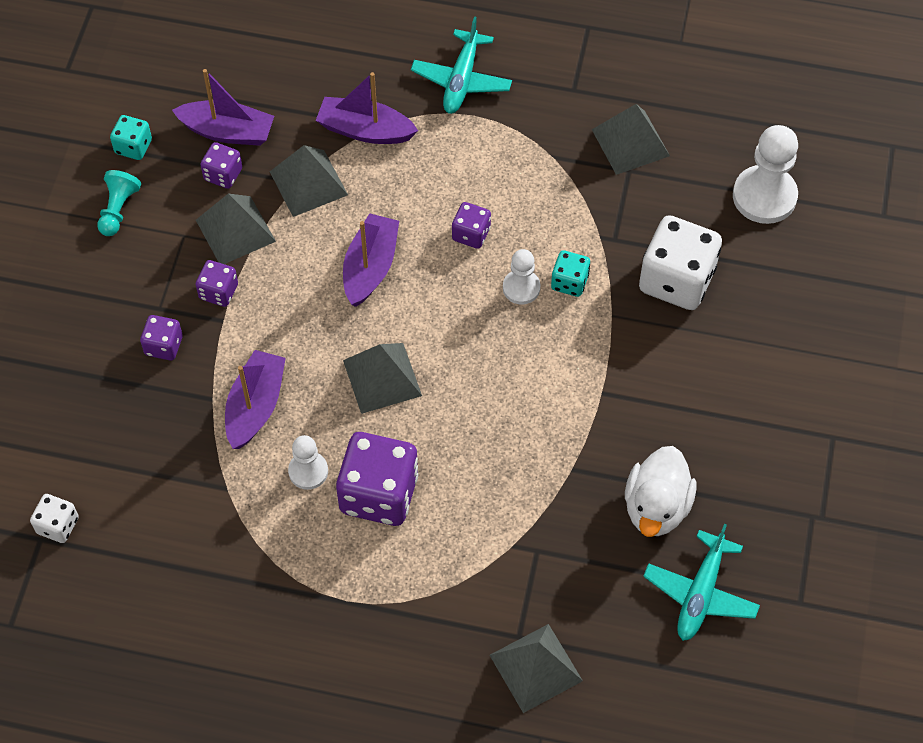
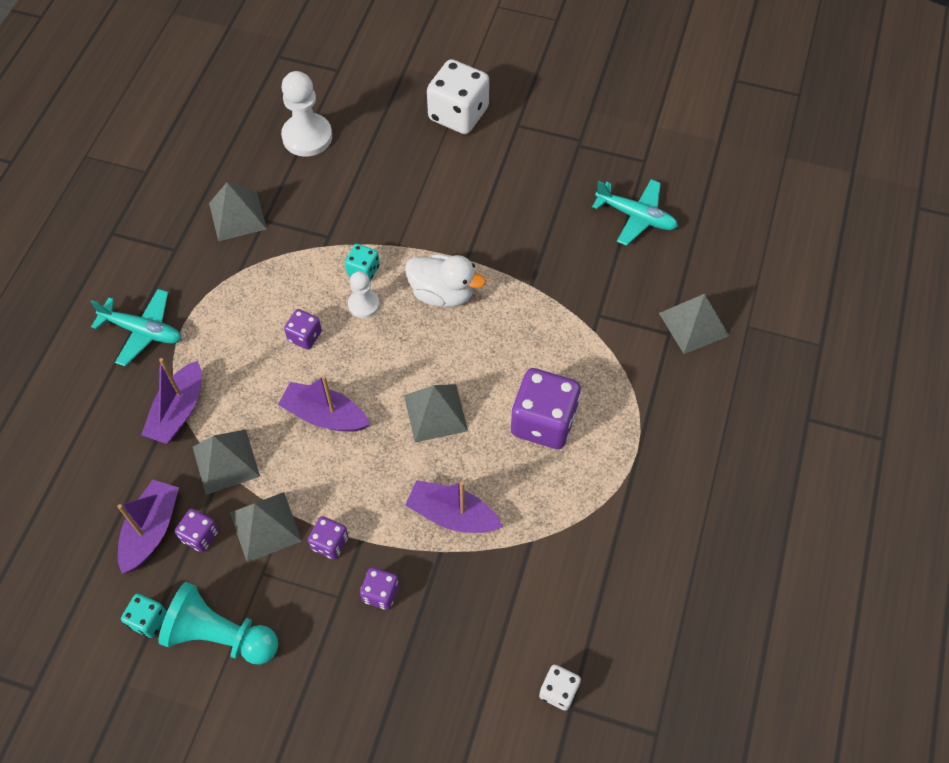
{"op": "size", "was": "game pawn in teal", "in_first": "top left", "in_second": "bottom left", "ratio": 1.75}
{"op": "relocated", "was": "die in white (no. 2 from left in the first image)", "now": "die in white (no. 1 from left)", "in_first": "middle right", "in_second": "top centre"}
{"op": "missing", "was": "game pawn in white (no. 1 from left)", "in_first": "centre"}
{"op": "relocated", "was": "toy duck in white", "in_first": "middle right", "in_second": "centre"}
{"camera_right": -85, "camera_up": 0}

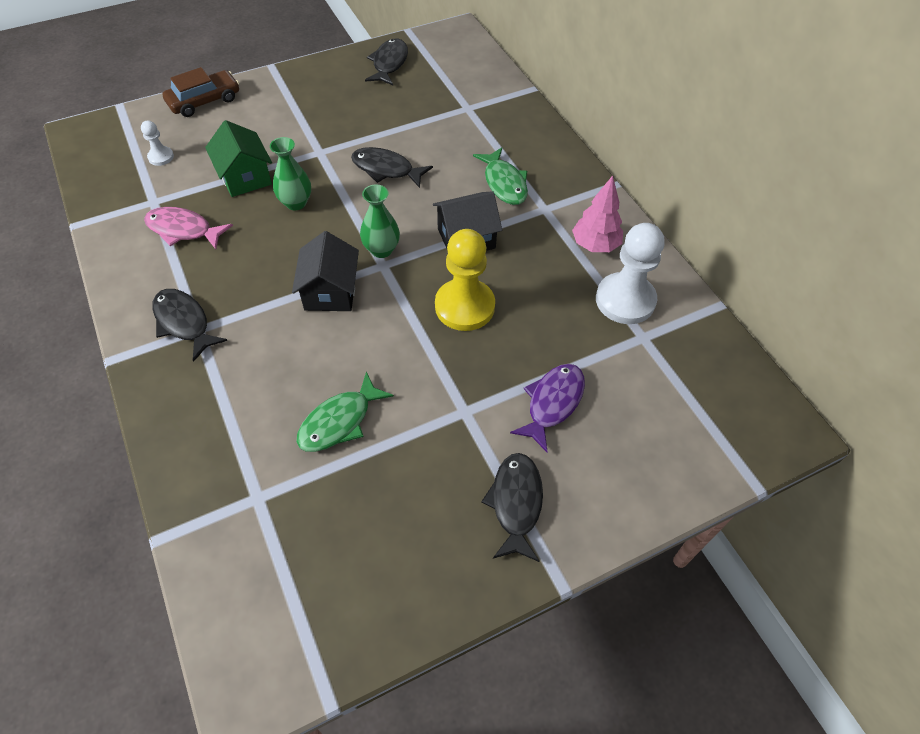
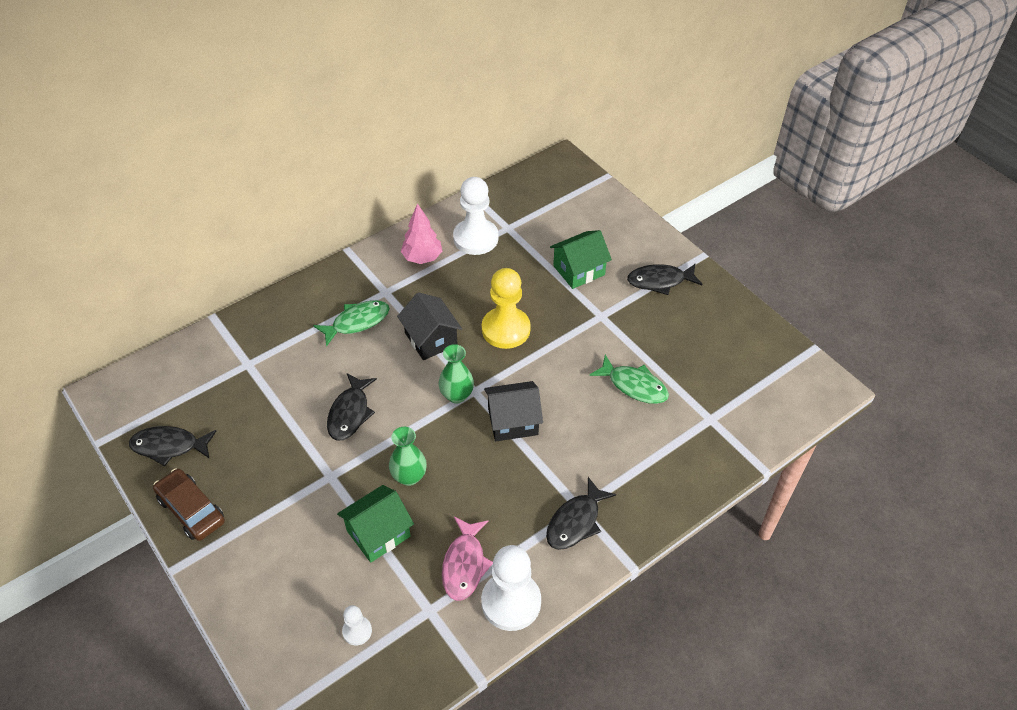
{"op": "relocated", "was": "toy car in dark brown", "in_first": "top left", "in_second": "bottom left"}
{"op": "exchanged", "was": "toy fish in violet", "now": "house in leaf-green (no. 2 from left)", "in_first": "centre", "in_second": "centre"}
{"op": "appeared", "now": "game pawn in white (no. 3 from left)", "in_second": "bottom centre"}
{"camera_right": -100, "camera_up": -5}

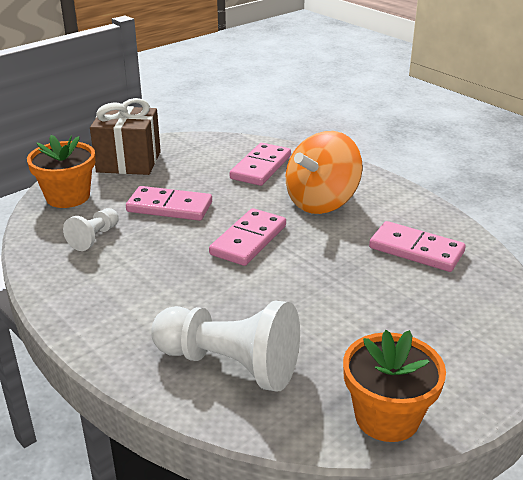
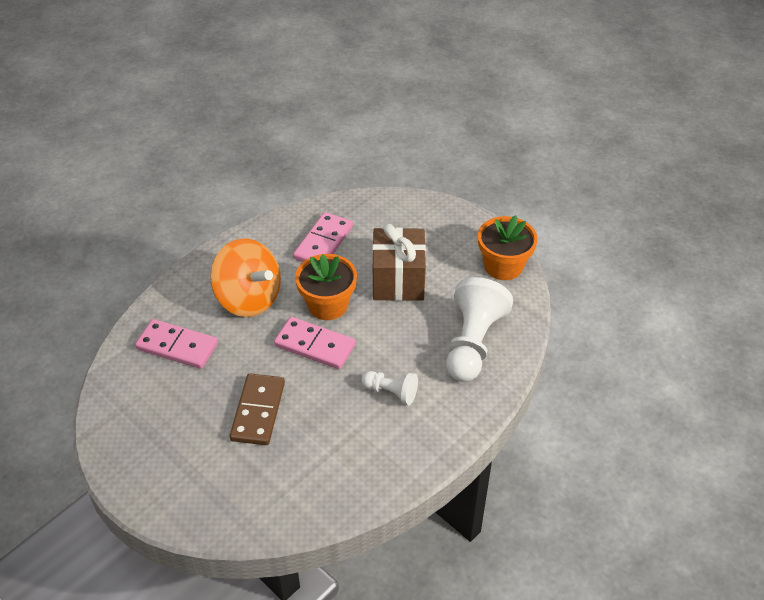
{"op": "relocated", "was": "gift in dark brown", "in_first": "top left", "in_second": "centre"}
{"op": "relocated", "was": "flower pot in bright orange (no. 1 from left)", "in_first": "middle left", "in_second": "centre"}
{"op": "colour", "was": "domino tile in pink (no. 1 from left)", "now": "domino tile in dark brown", "in_first": "middle left", "in_second": "bottom centre"}
{"op": "relocated", "was": "game pawn in white (no. 1 from left)", "in_first": "middle left", "in_second": "centre"}
{"camera_right": -95, "camera_up": 15}

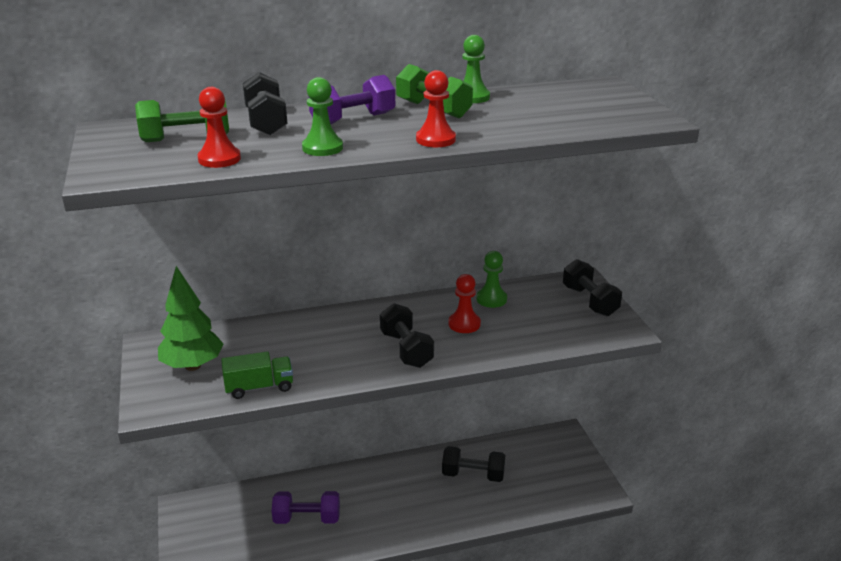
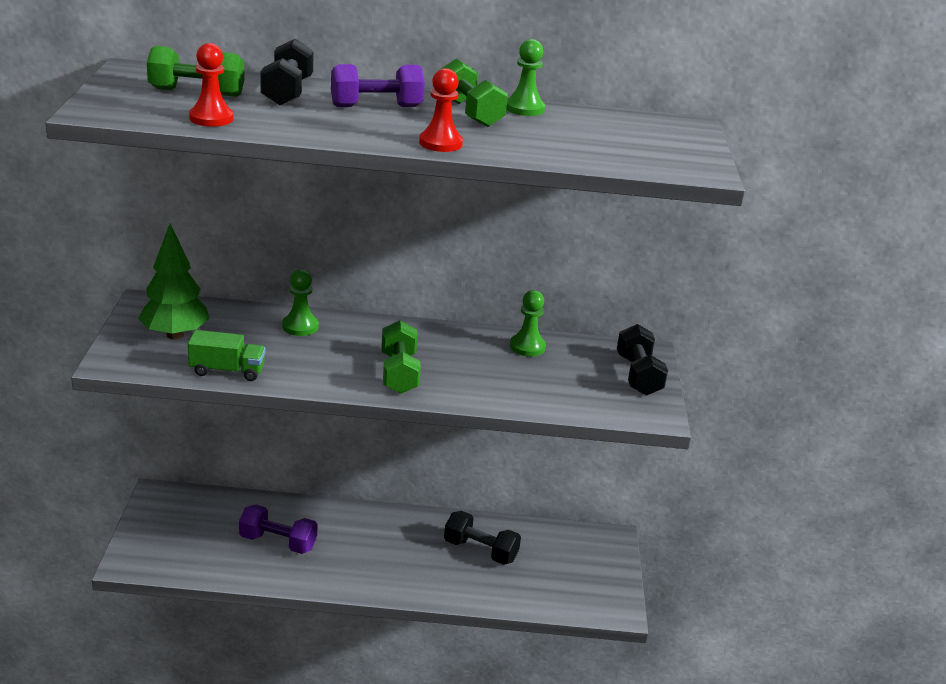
{"op": "relocated", "was": "game pawn in leaf-green (no. 1 from left)", "in_first": "top centre", "in_second": "middle left"}
{"op": "missing", "was": "game pawn in scarlet (no. 3 from left)", "in_first": "centre"}
{"op": "colour", "was": "free weight in black (no. 2 from left)", "now": "free weight in leaf-green (no. 2 from left)", "in_first": "centre", "in_second": "centre"}
{"camera_right": 15, "camera_up": 0}

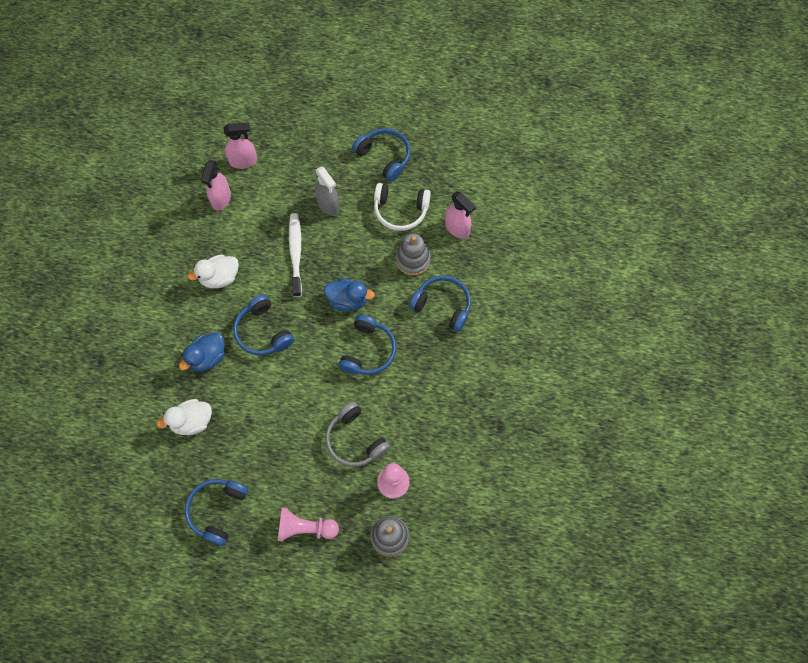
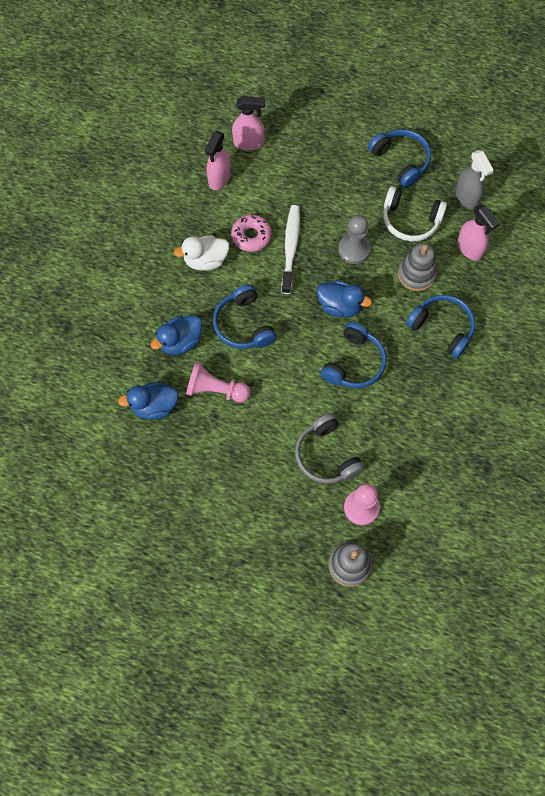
{"op": "relocated", "was": "spray cleaner in grey", "in_first": "top centre", "in_second": "top right"}
{"op": "colour", "was": "toy duck in white (no. 1 from left)", "now": "toy duck in blue (no. 1 from left)", "in_first": "middle left", "in_second": "middle left"}
{"op": "missing", "was": "over-ear headphones in blue (no. 1 from left)", "in_first": "bottom left"}
{"op": "relocated", "was": "game pawn in pink (no. 1 from left)", "in_first": "bottom centre", "in_second": "centre"}
{"op": "appeared", "now": "doughnut in pink", "in_second": "top centre"}
{"op": "appeared", "now": "game pawn in grey", "in_second": "top centre"}
{"camera_right": 10, "camera_up": 0}

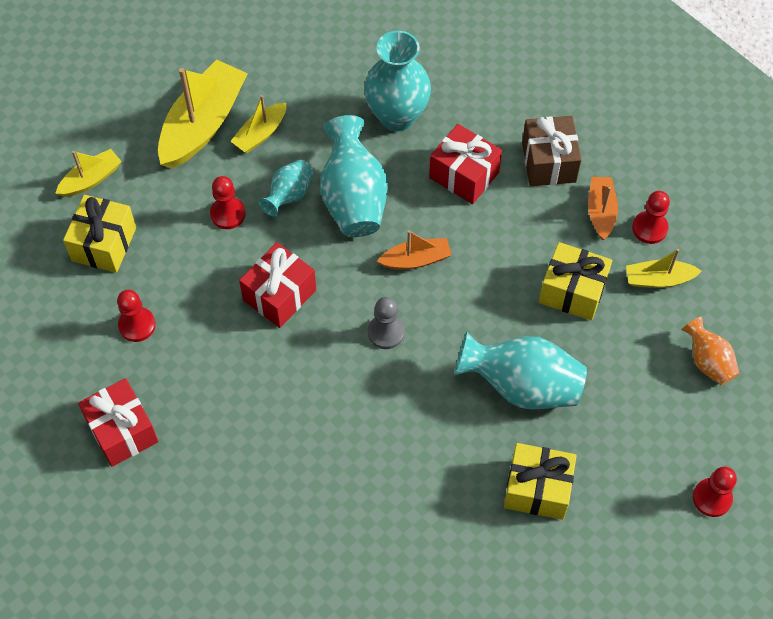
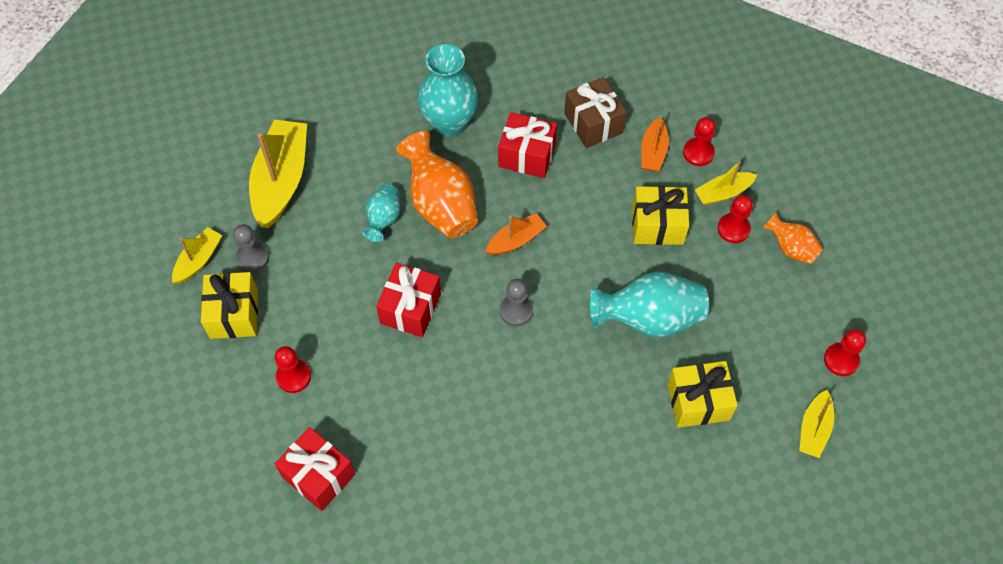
{"op": "relocated", "was": "toy boat in bright yellow (no. 3 from left in the first image)", "now": "toy boat in bright yellow (no. 4 from left)", "in_first": "top centre", "in_second": "bottom right"}
{"op": "colour", "was": "flower vase in teal (no. 2 from left)", "now": "flower vase in bright orange (no. 1 from left)", "in_first": "top centre", "in_second": "top centre"}
{"op": "relocated", "was": "game pawn in scarlet (no. 2 from left in the first image)", "now": "game pawn in scarlet (no. 3 from left)", "in_first": "top left", "in_second": "middle right"}
{"op": "spun", "was": "toy boat in bright orange (no. 2 from left)", "in_first": "middle right", "in_second": "top centre", "clockwise": -150}
{"op": "appeared", "now": "game pawn in grey (no. 1 from left)", "in_second": "middle left"}
{"camera_right": -20, "camera_up": 0}

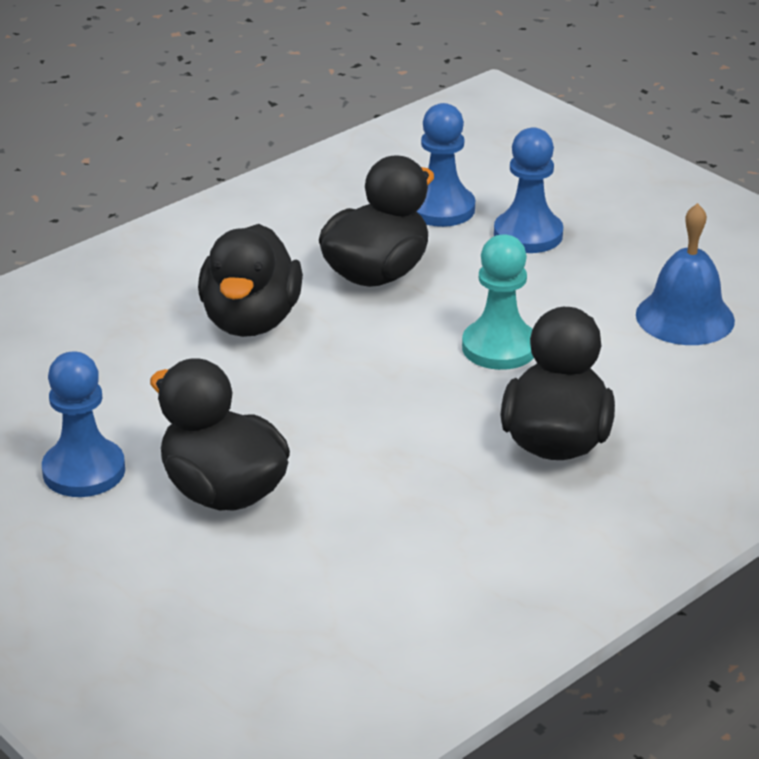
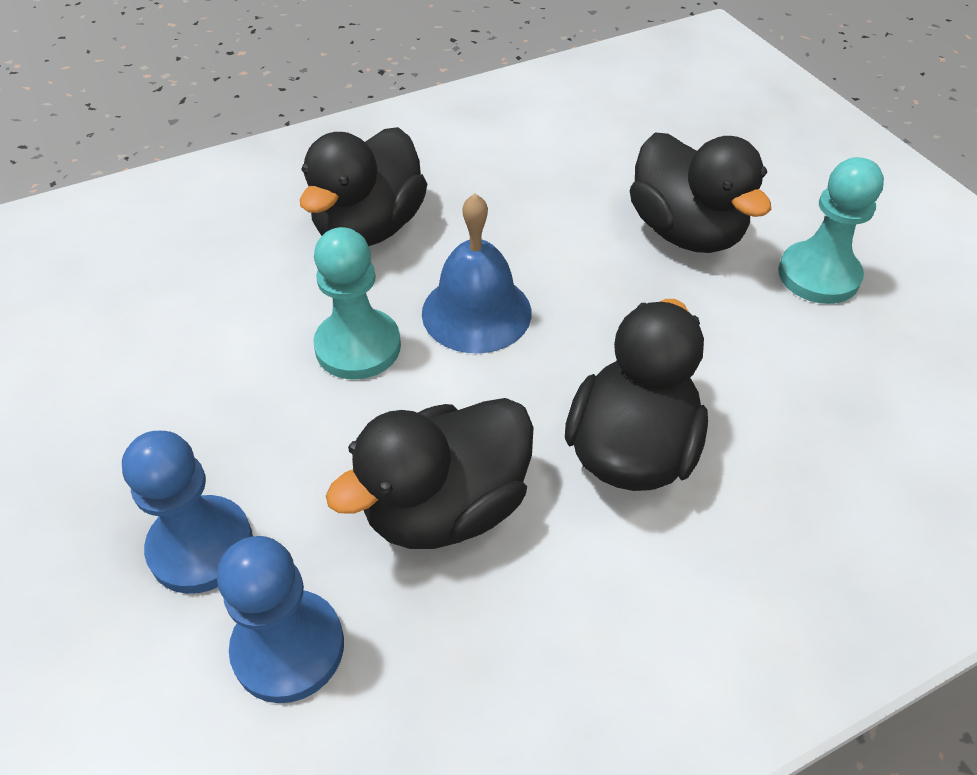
{"op": "relocated", "was": "bell in blue", "in_first": "middle right", "in_second": "centre"}
{"op": "colour", "was": "game pawn in blue (no. 1 from left)", "now": "game pawn in teal (no. 2 from left)", "in_first": "middle left", "in_second": "top right"}
{"camera_right": -165, "camera_up": 15}

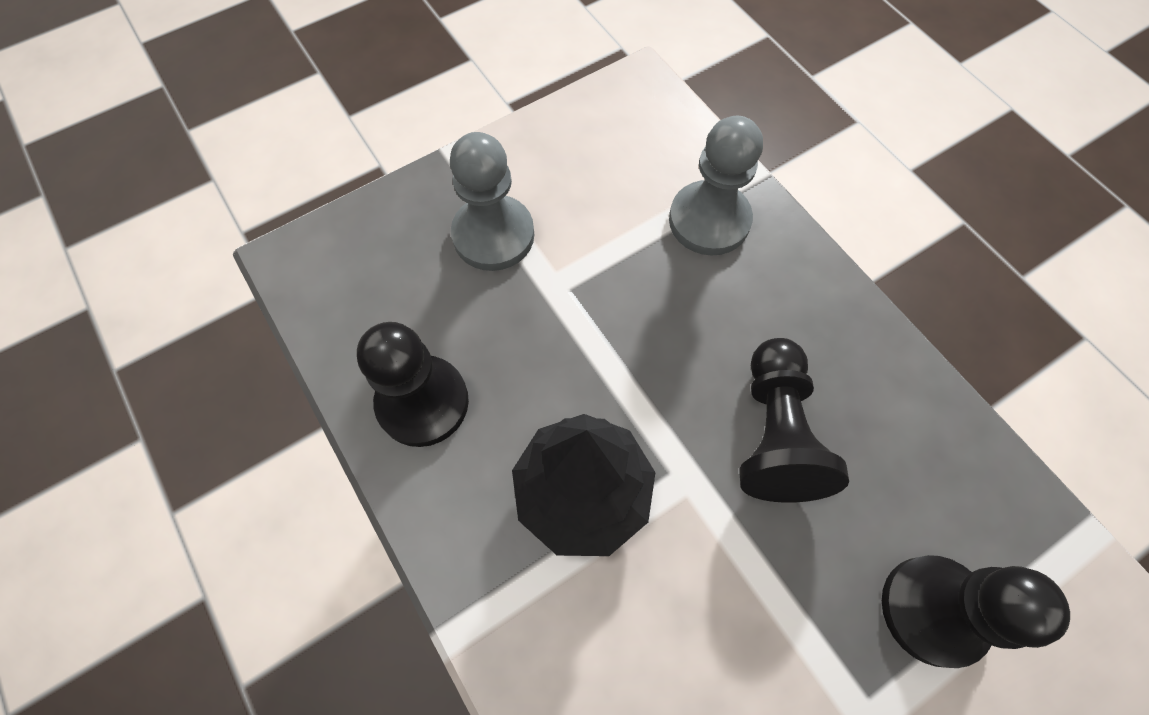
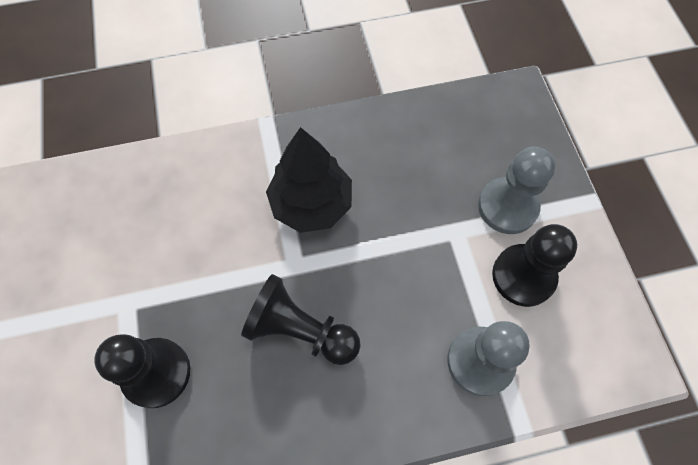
{"op": "relocated", "was": "game pawn in black (no. 1 from left in the first image)", "now": "game pawn in black (no. 3 from left)", "in_first": "centre", "in_second": "middle right"}
{"camera_right": 110, "camera_up": 0}

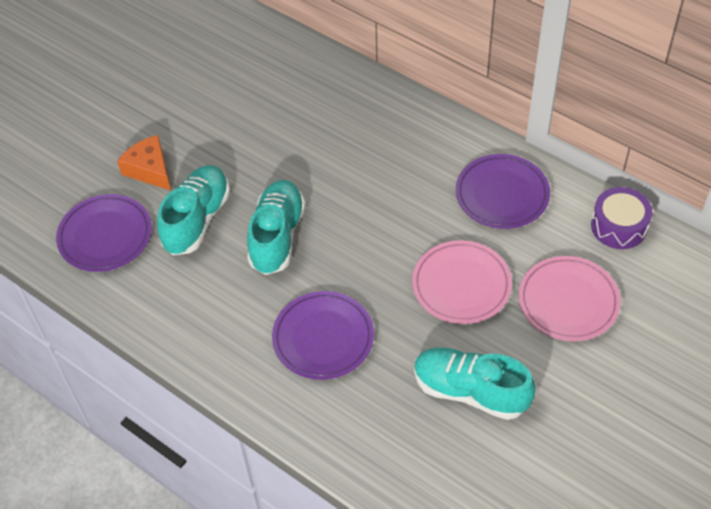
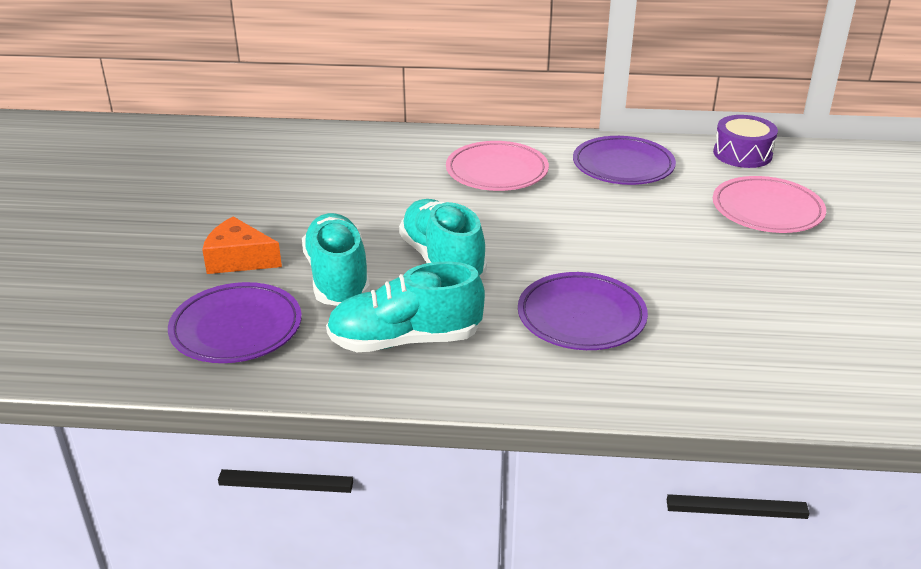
{"op": "relocated", "was": "plate in pink (no. 1 from left)", "in_first": "centre", "in_second": "top centre"}
{"op": "relocated", "was": "sneaker in teal (no. 3 from left in the first image)", "now": "sneaker in teal (no. 2 from left)", "in_first": "bottom right", "in_second": "centre"}
{"camera_right": -35, "camera_up": -20}

